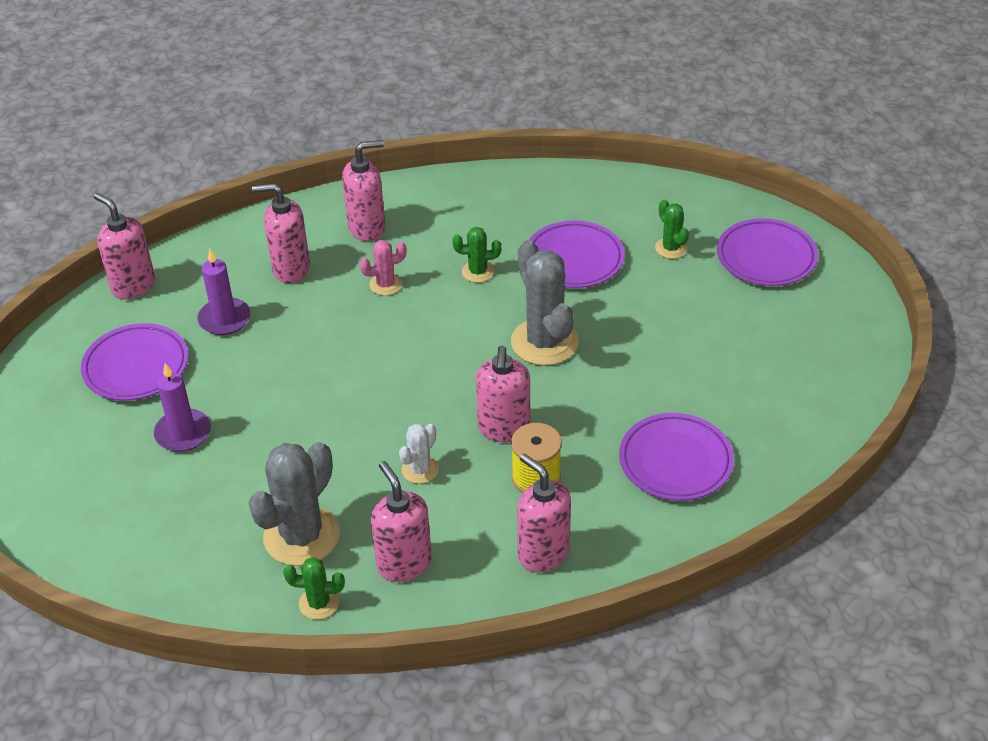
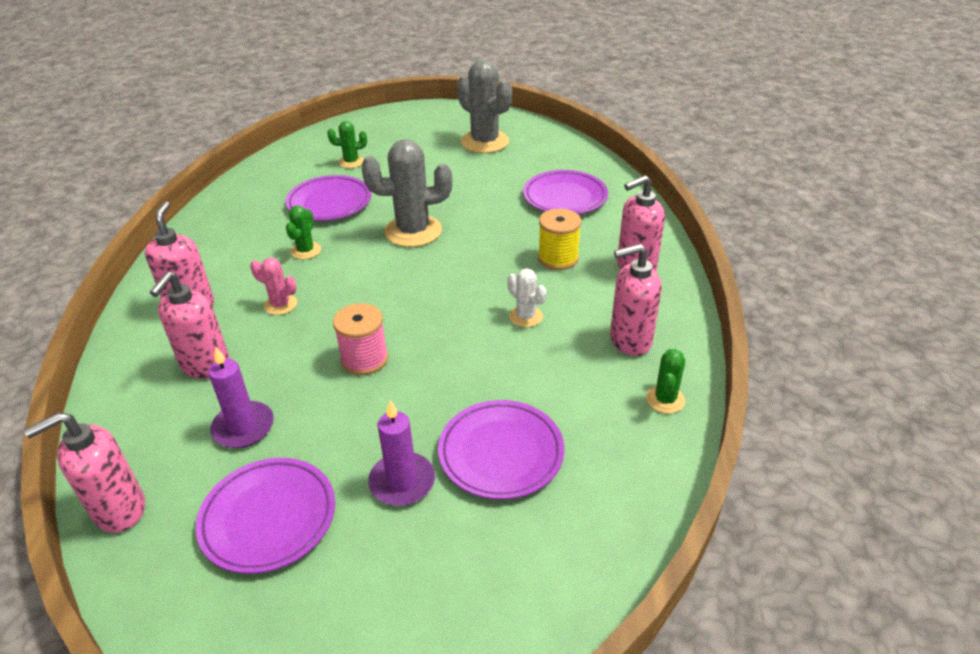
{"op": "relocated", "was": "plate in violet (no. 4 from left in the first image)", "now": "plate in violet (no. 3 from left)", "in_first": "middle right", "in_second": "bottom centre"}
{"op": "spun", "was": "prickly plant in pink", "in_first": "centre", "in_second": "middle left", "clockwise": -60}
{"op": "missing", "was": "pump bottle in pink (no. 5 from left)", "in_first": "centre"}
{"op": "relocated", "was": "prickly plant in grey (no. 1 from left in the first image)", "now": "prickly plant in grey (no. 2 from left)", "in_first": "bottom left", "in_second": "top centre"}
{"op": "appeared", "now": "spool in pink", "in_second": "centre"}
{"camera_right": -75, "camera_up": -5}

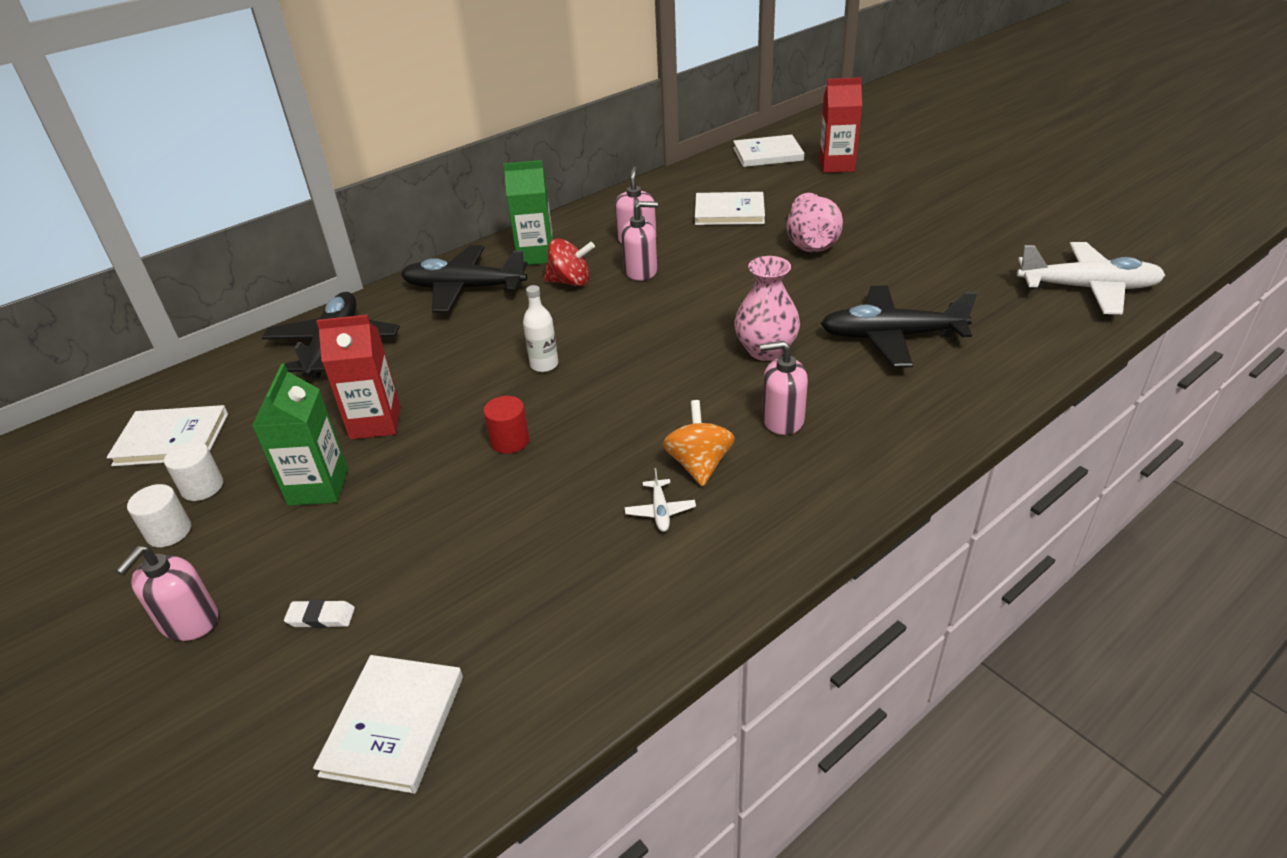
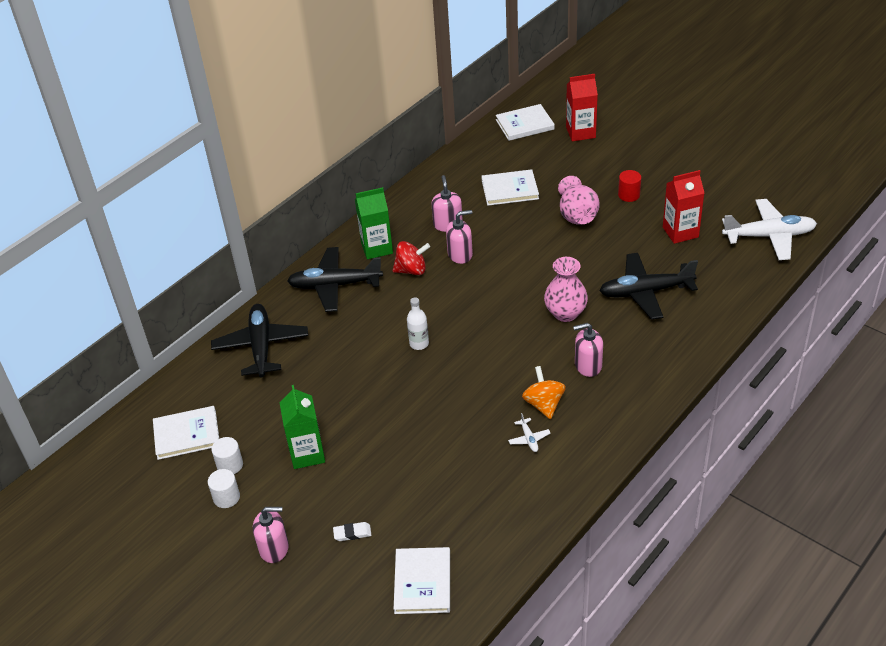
{"op": "relocated", "was": "juice carton in scarlet (no. 1 from left in the first image)", "now": "juice carton in scarlet (no. 2 from left)", "in_first": "middle left", "in_second": "top right"}
{"op": "relocated", "was": "solid cylinder in scarlet", "in_first": "centre", "in_second": "top right"}
{"op": "spun", "was": "pump bottle in pink (no. 1 from left)", "in_first": "bottom left", "in_second": "bottom left", "clockwise": -105}
{"camera_right": -10, "camera_up": 5}

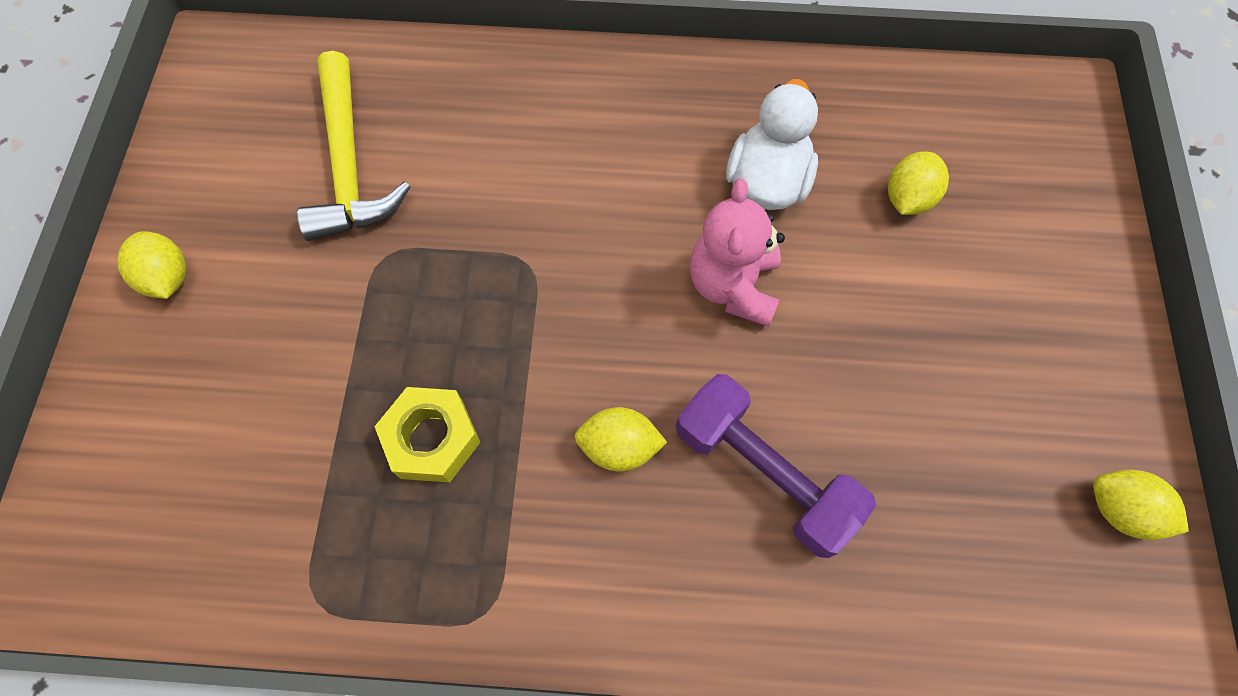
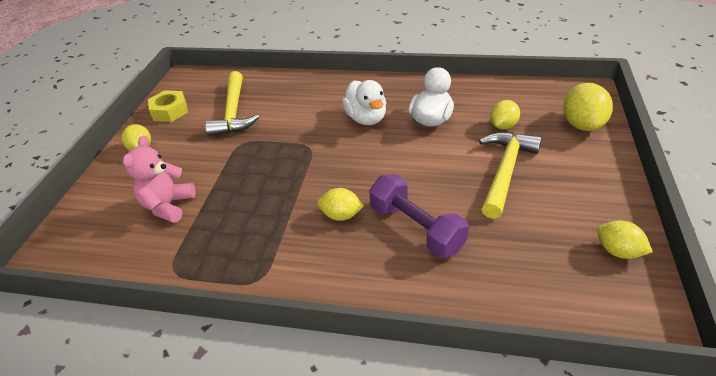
{"op": "relocated", "was": "stuffed bear in pink", "in_first": "centre", "in_second": "middle left"}
{"op": "relocated", "was": "nut in bright yellow", "in_first": "centre", "in_second": "top left"}
{"op": "appeared", "now": "toy duck in white (no. 1 from left)", "in_second": "top centre"}
{"op": "appeared", "now": "lemon in bright yellow (no. 4 from left)", "in_second": "top right"}
{"op": "appeared", "now": "claw hammer in bright yellow (no. 2 from left)", "in_second": "middle right"}
{"camera_right": 10, "camera_up": -25}

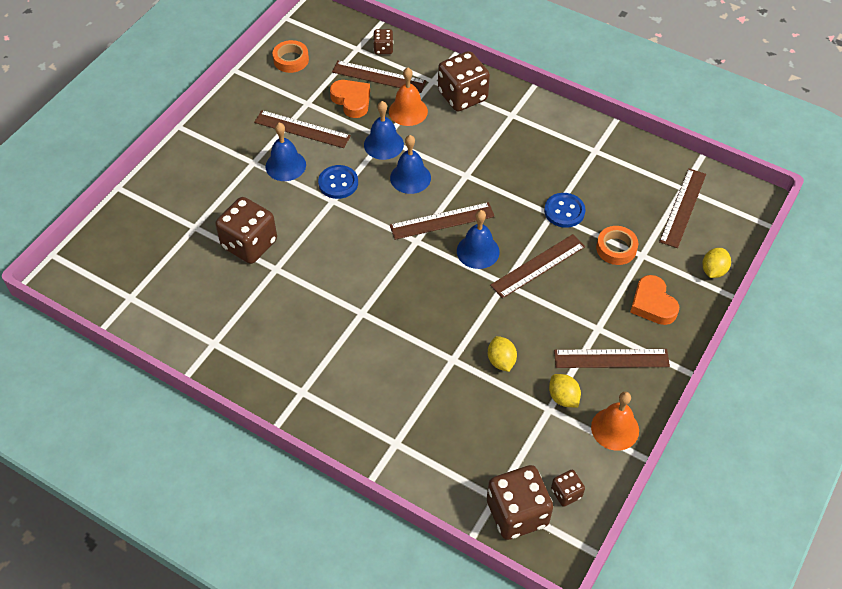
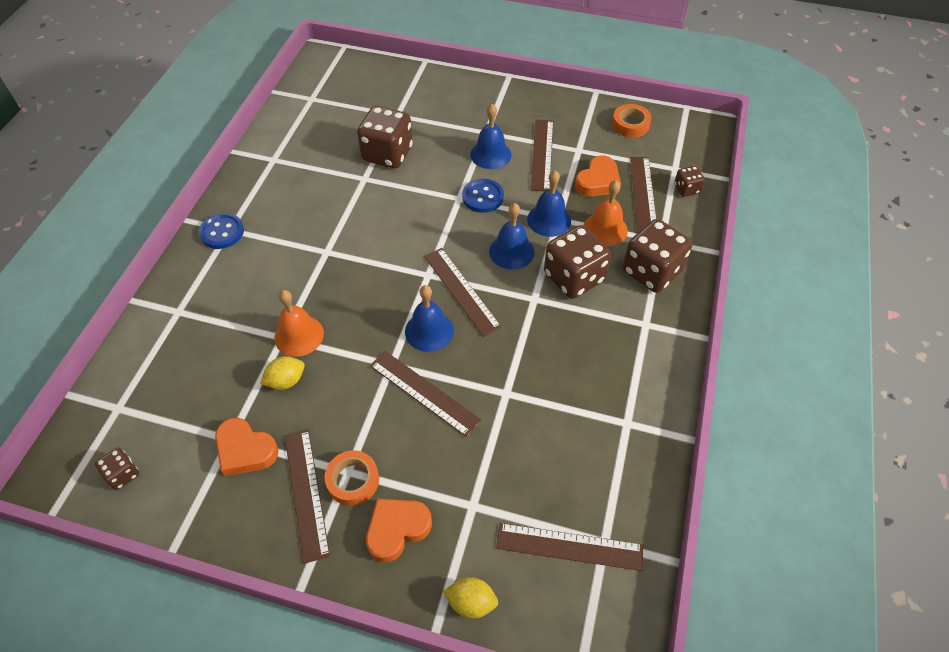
{"op": "relocated", "was": "shirt button in blue (no. 2 from left in the first image)", "now": "shirt button in blue (no. 1 from left)", "in_first": "middle right", "in_second": "middle left"}
{"op": "relocated", "was": "tape in bright orange (no. 2 from left in the first image)", "now": "tape in bright orange (no. 1 from left)", "in_first": "middle right", "in_second": "bottom centre"}
{"op": "exchanged", "was": "lemon in bright yellow (no. 2 from left)", "now": "heart shape in bright orange (no. 1 from left)", "in_first": "middle right", "in_second": "bottom left"}
{"op": "relocated", "was": "bell in bright orange (no. 2 from left in the first image)", "now": "bell in bright orange (no. 1 from left)", "in_first": "bottom right", "in_second": "middle left"}
{"op": "relocated", "was": "die in dark brown (no. 4 from left in the first image)", "now": "die in dark brown (no. 3 from left)", "in_first": "bottom centre", "in_second": "centre"}
{"camera_right": 75, "camera_up": 0}

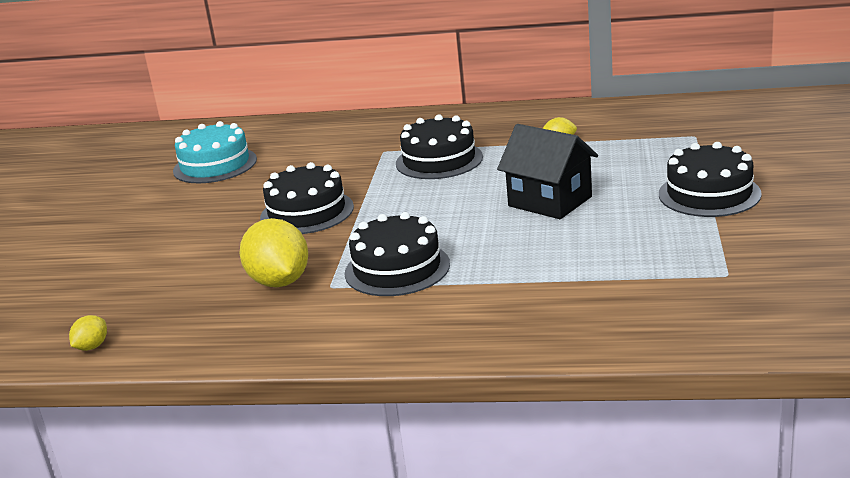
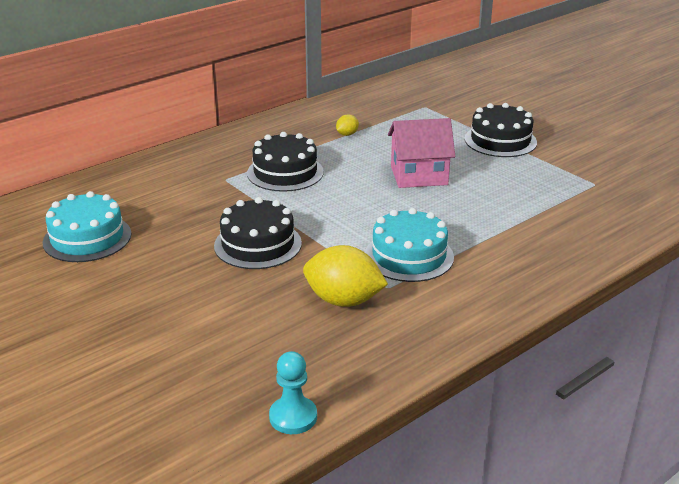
{"op": "colour", "was": "house in black", "now": "house in pink", "in_first": "centre", "in_second": "top centre"}
{"op": "colour", "was": "gateau in black (no. 2 from left)", "now": "gateau in teal (no. 2 from left)", "in_first": "centre", "in_second": "centre"}
{"op": "exchanged", "was": "lemon in bright yellow (no. 1 from left)", "now": "game pawn in teal", "in_first": "bottom left", "in_second": "bottom centre"}
{"camera_right": -50, "camera_up": 5}

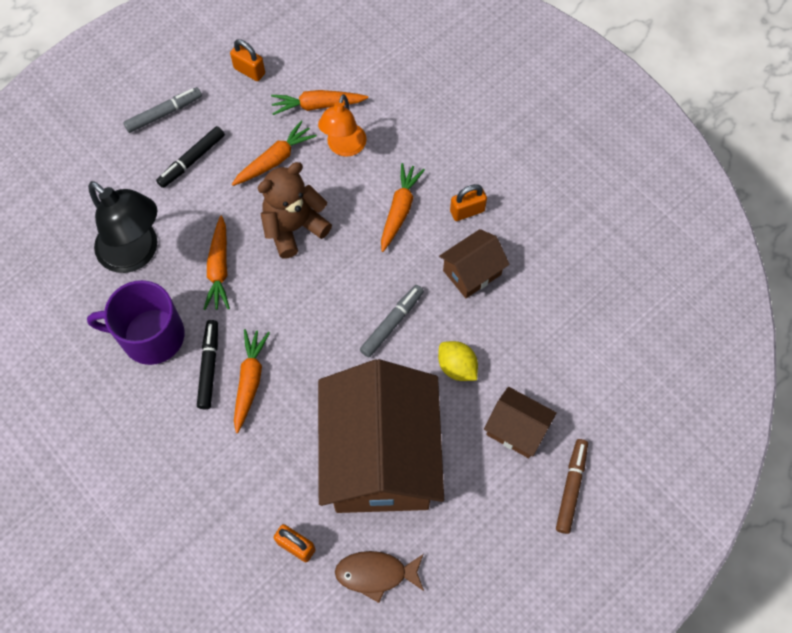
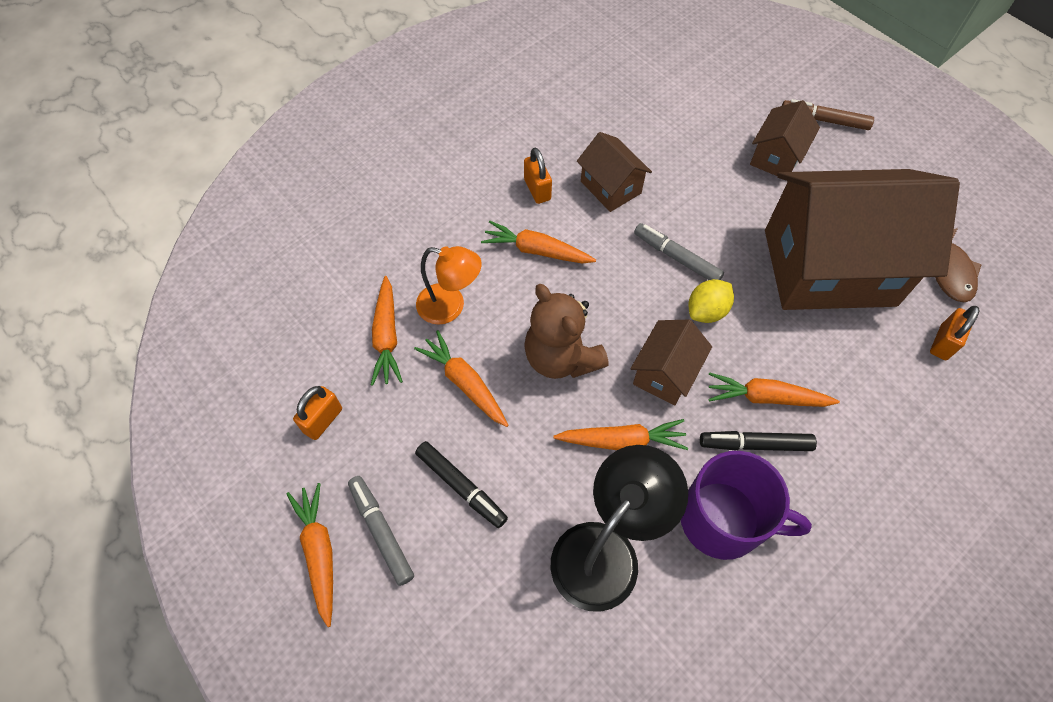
{"op": "spun", "was": "mug in violet", "in_first": "middle left", "in_second": "bottom right", "clockwise": -75}
{"op": "relocated", "was": "lemon in bright yellow", "in_first": "centre", "in_second": "middle right"}
{"op": "appeared", "now": "house in dark brown (no. 2 from left)", "in_second": "centre"}
{"op": "appeared", "now": "carrot in bright orange (no. 1 from left)", "in_second": "bottom left"}
{"camera_right": -90, "camera_up": -5}

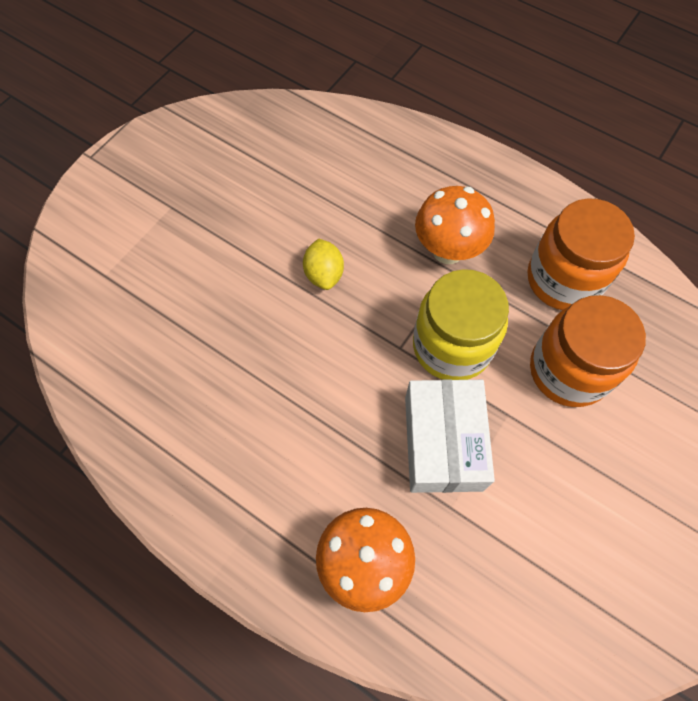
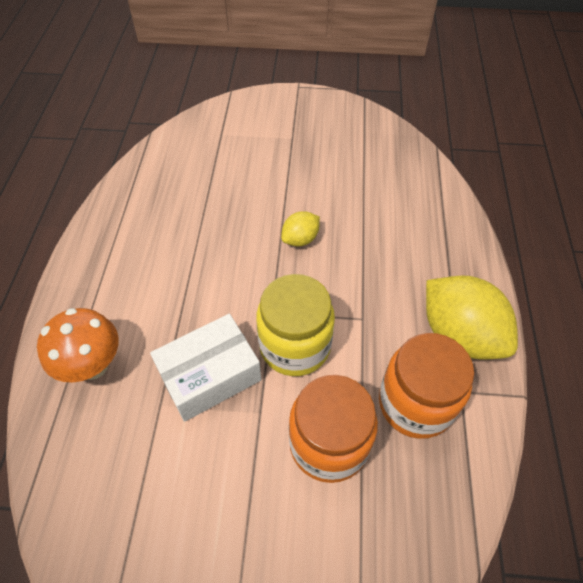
{"op": "missing", "was": "mushroom in bright orange (no. 2 from left)", "in_first": "top centre"}
{"op": "appeared", "now": "lemon in bright yellow (no. 2 from left)", "in_second": "middle right"}
{"camera_right": 60, "camera_up": -10}

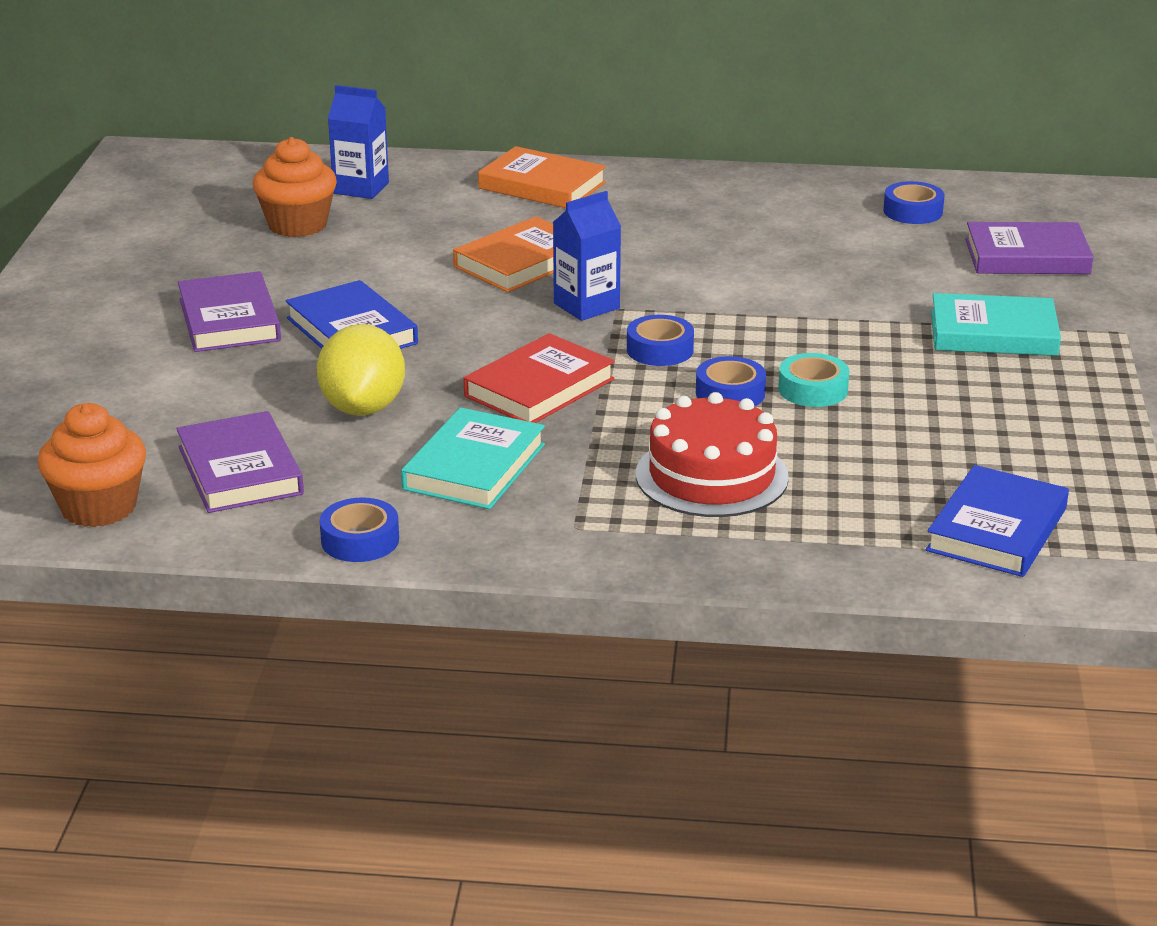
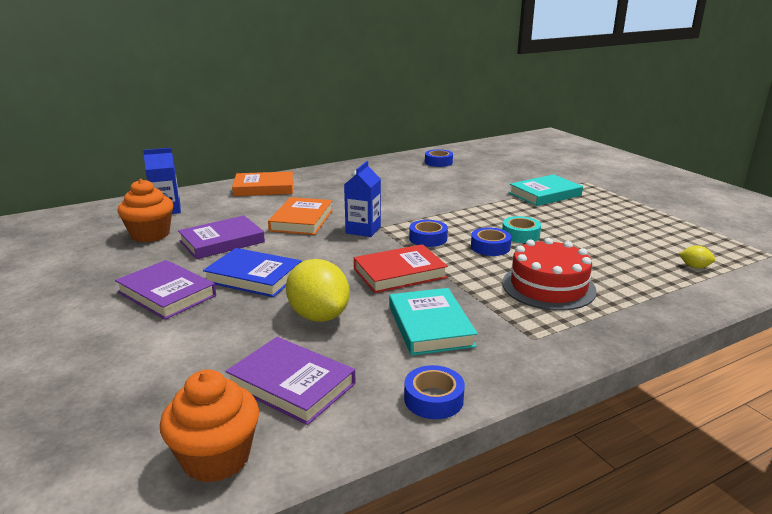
{"op": "relocated", "was": "hardcover in violet (no. 3 from left in the first image)", "now": "hardcover in violet (no. 2 from left)", "in_first": "top right", "in_second": "middle left"}
{"op": "spun", "was": "hardcover in scarlet", "in_first": "centre", "in_second": "centre", "clockwise": 60}
{"op": "exchanged", "was": "hardcover in blue (no. 2 from left)", "now": "lemon in bright yellow (no. 2 from left)", "in_first": "middle right", "in_second": "middle right"}
{"camera_right": -35, "camera_up": -5}

